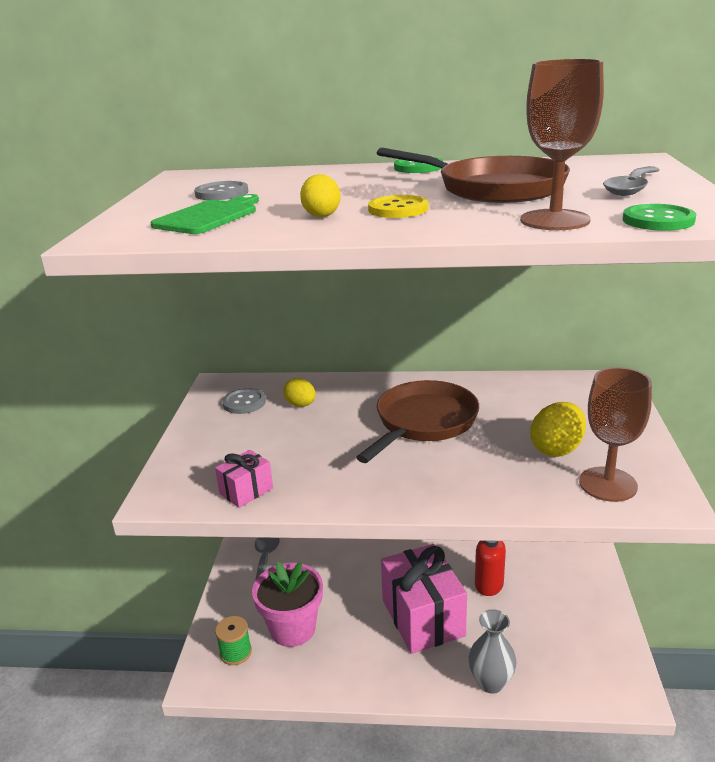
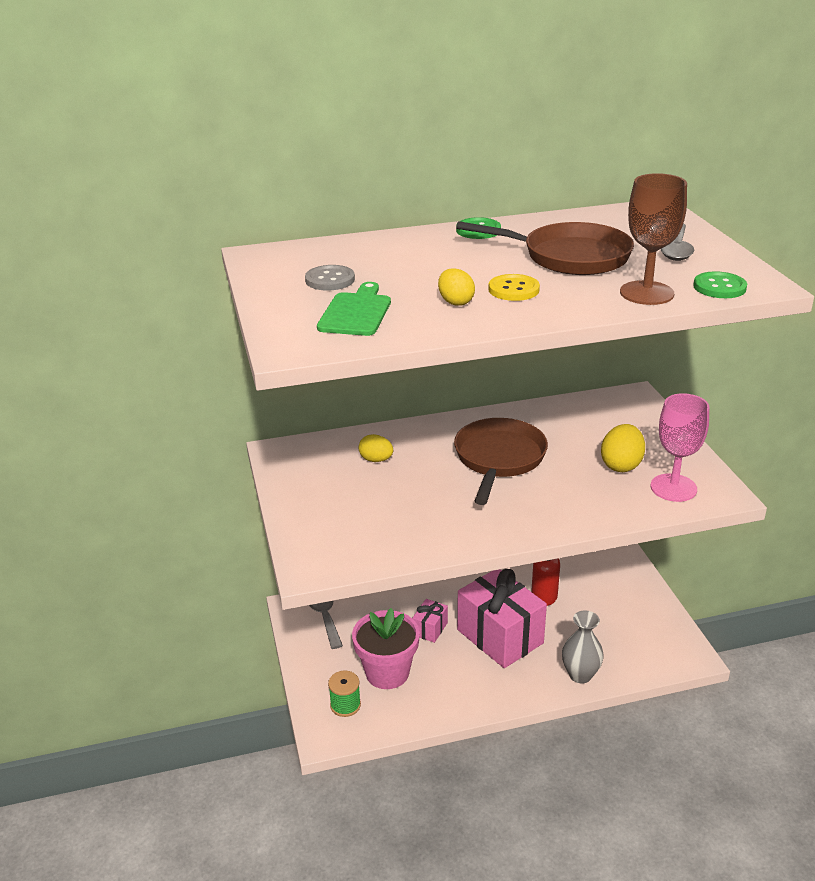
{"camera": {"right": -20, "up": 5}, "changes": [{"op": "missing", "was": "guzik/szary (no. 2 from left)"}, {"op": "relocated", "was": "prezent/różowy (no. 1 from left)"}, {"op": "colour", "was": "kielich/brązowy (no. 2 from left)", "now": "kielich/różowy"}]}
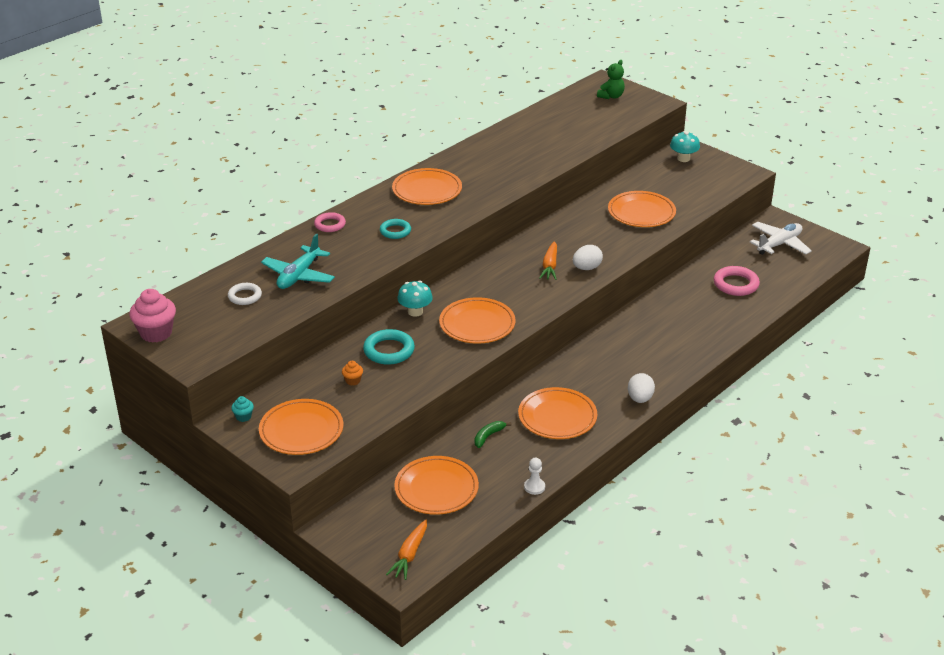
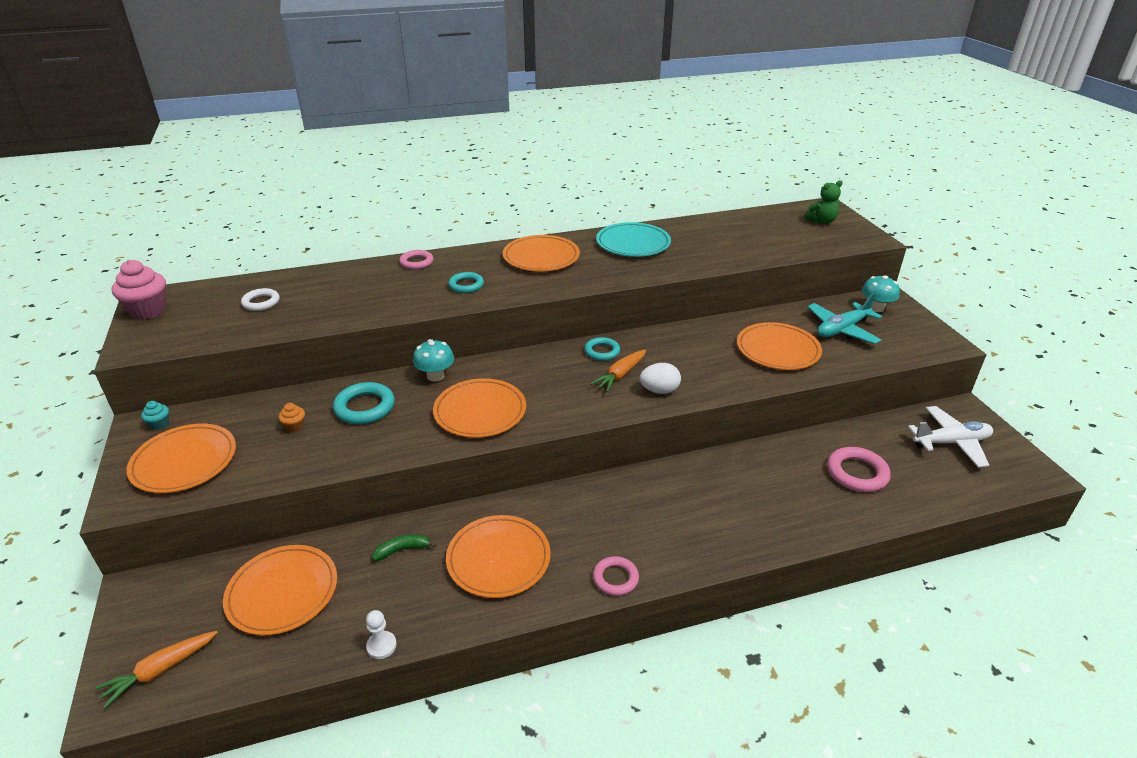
{"camera": {"right": 30, "up": 0}, "changes": [{"op": "appeared", "now": "pierścień/turkusowy (no. 3 from left)"}, {"op": "appeared", "now": "talerz/turkusowy"}, {"op": "relocated", "was": "samolot/turkusowy"}, {"op": "exchanged", "was": "jajko/biały (no. 2 from left)", "now": "pierścień/różowy (no. 2 from left)"}]}
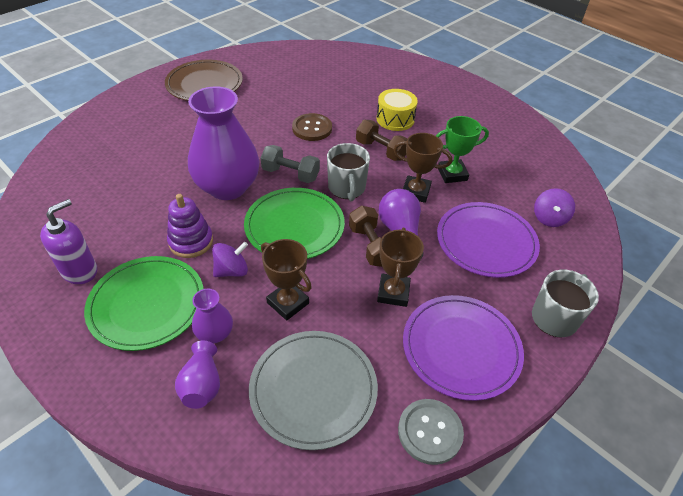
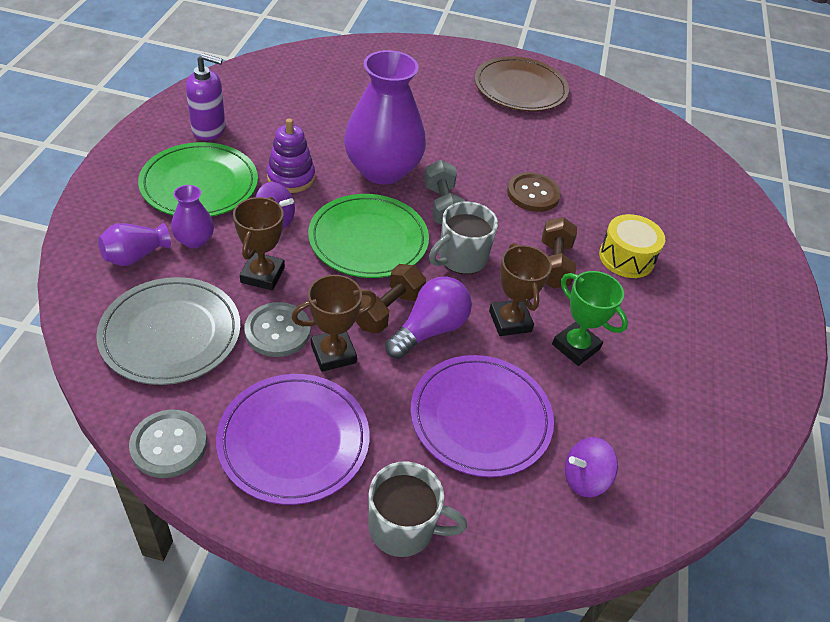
{"camera": {"right": 55, "up": 0}, "changes": [{"op": "appeared", "now": "guzik/szary (no. 2 from left)"}]}
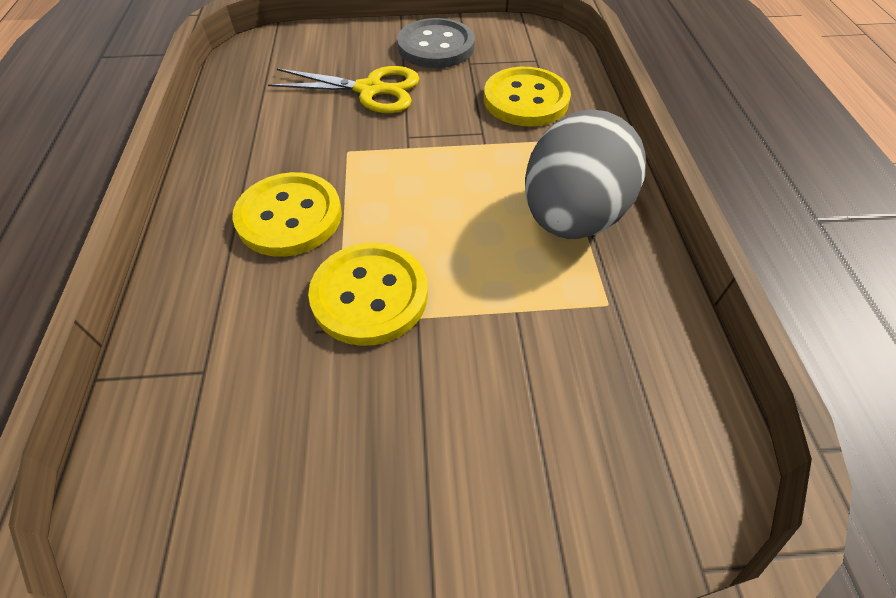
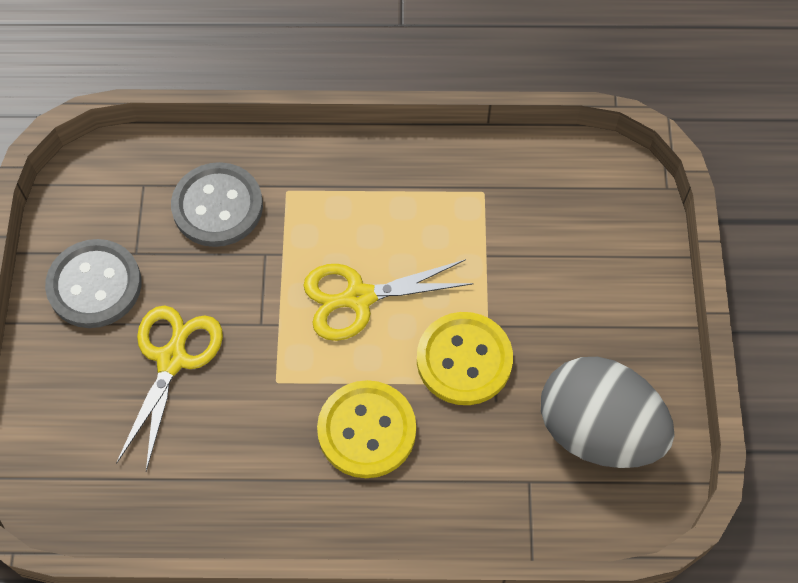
{"camera": {"right": -85, "up": 10}, "changes": [{"op": "appeared", "now": "nożyczki/żółty (no. 2 from left)"}, {"op": "relocated", "was": "jajko/szary"}, {"op": "colour", "was": "guzik/żółty (no. 3 from left)", "now": "guzik/szary (no. 2 from left)"}]}
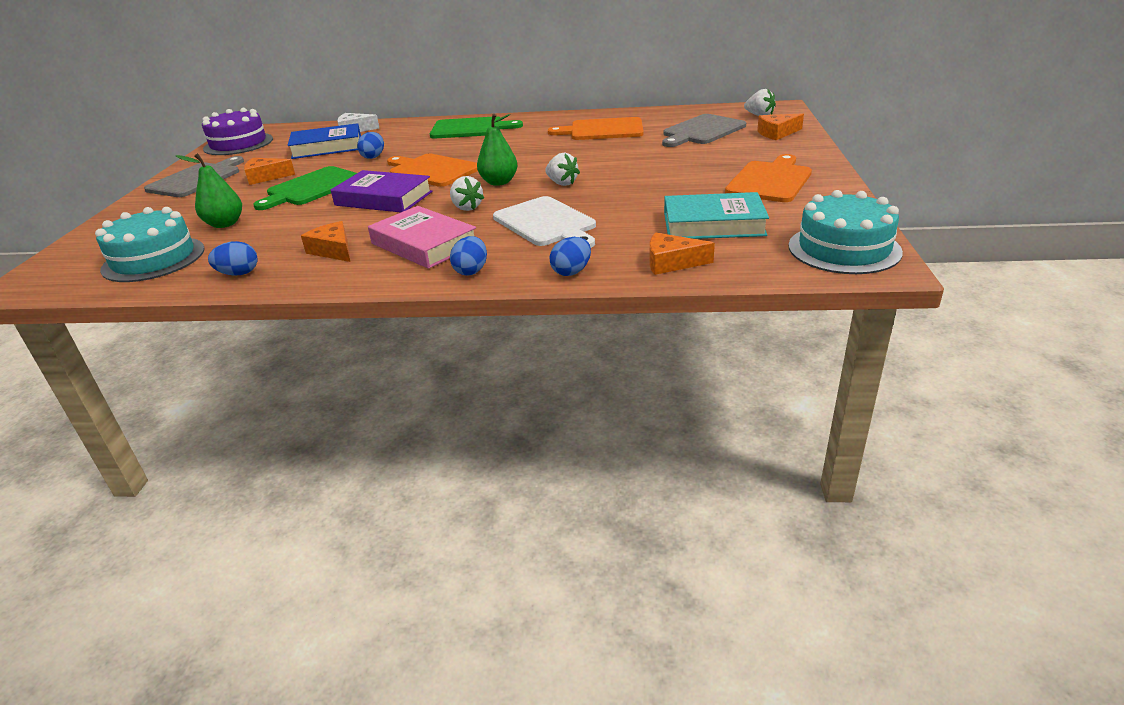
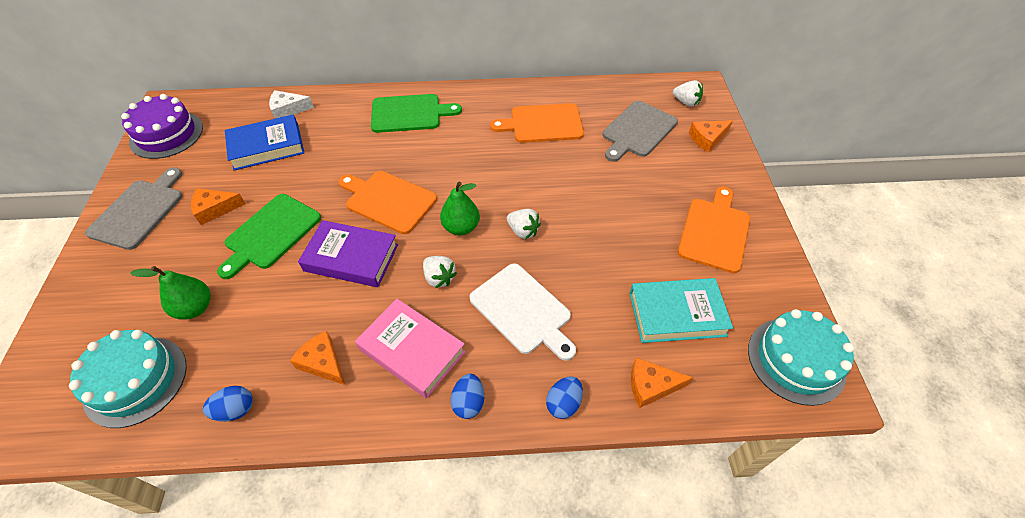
{"camera": {"right": -10, "up": 20}, "changes": [{"op": "missing", "was": "jajko/niebieski (no. 2 from left)"}]}
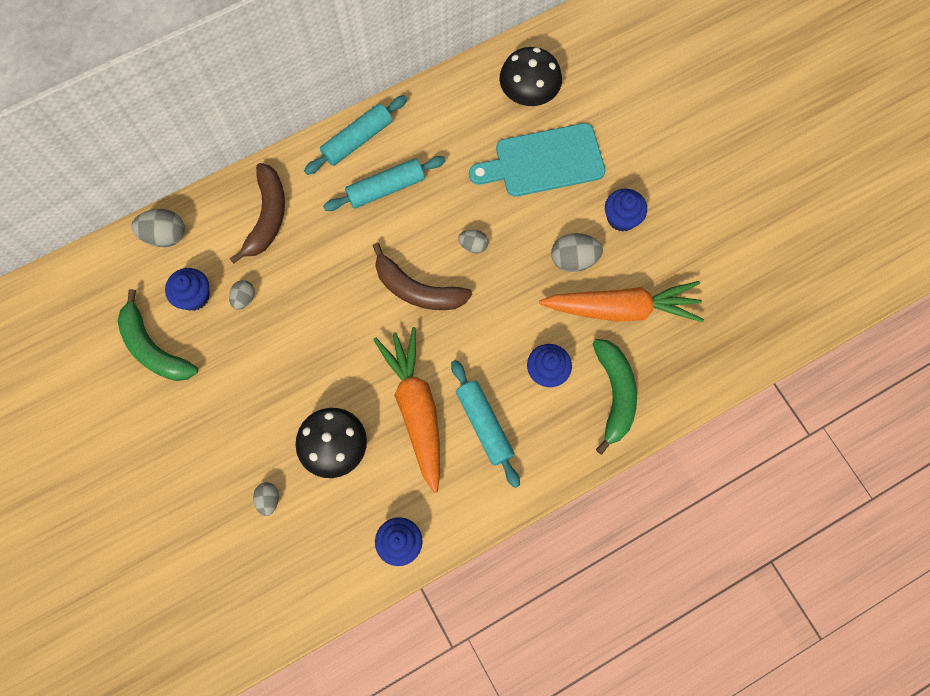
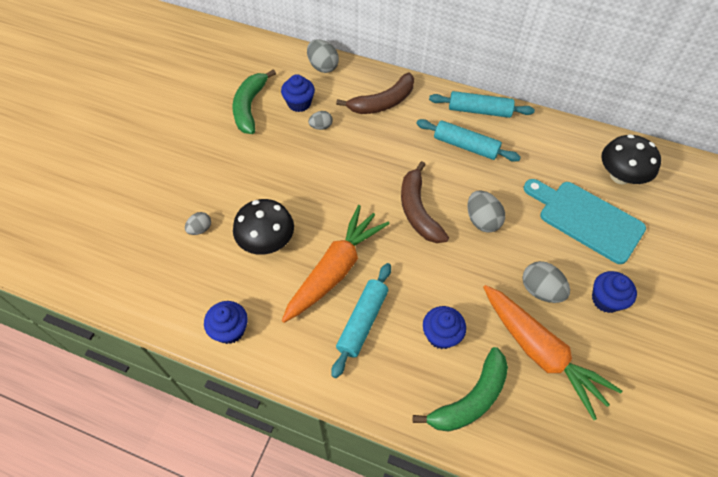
{"camera": {"right": 50, "up": -15}, "changes": [{"op": "size", "was": "jajko/szary (no. 4 from left)", "ratio": 1.64}]}
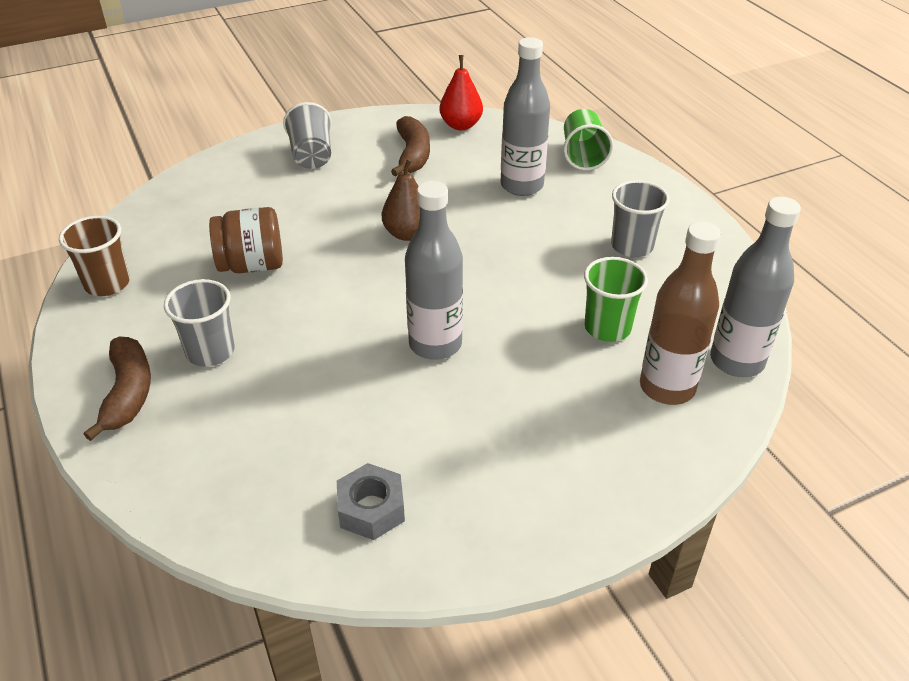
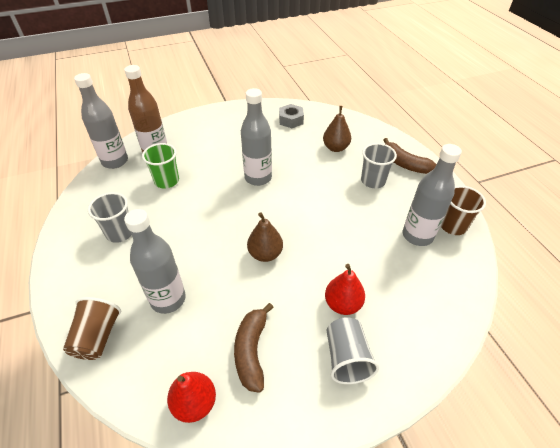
{"camera": {"right": -175, "up": 5}, "changes": [{"op": "missing", "was": "słoik/brązowy"}, {"op": "appeared", "now": "gruszka/brązowy (no. 2 from left)"}, {"op": "appeared", "now": "gruszka/czerwony (no. 2 from left)"}, {"op": "appeared", "now": "butelka/szary (no. 4 from left)"}, {"op": "colour", "was": "szklanka/zielony (no. 1 from left)", "now": "szklanka/brązowy (no. 1 from left)"}, {"op": "spun", "was": "banan/brązowy (no. 1 from left in the first image)", "clockwise": -45}]}
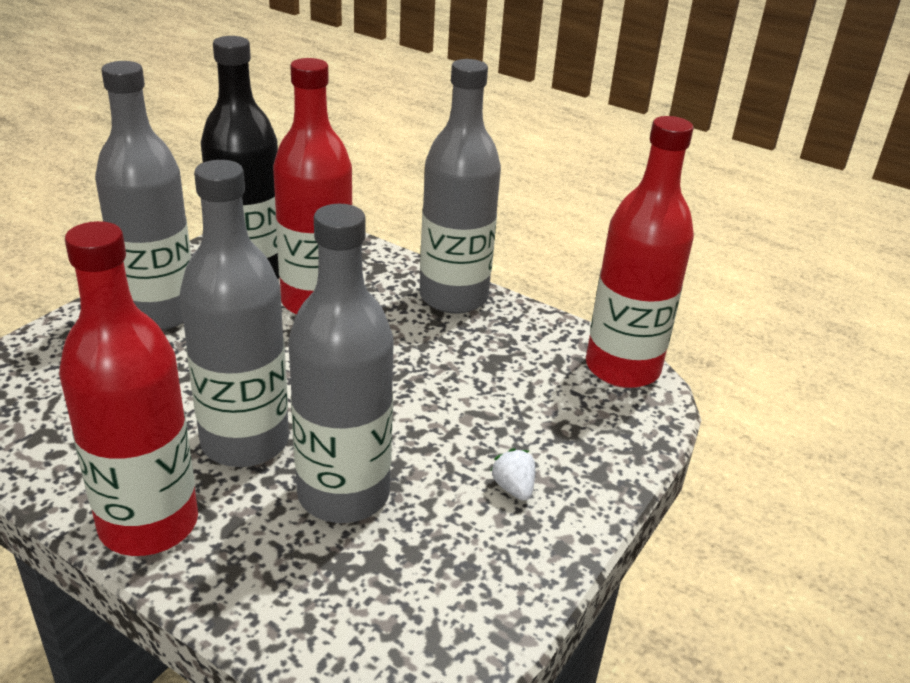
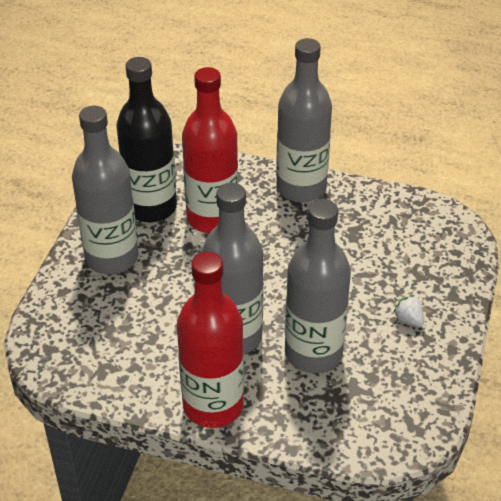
{"camera": {"right": -15, "up": 10}, "changes": [{"op": "missing", "was": "butelka/czerwony (no. 3 from left)"}]}
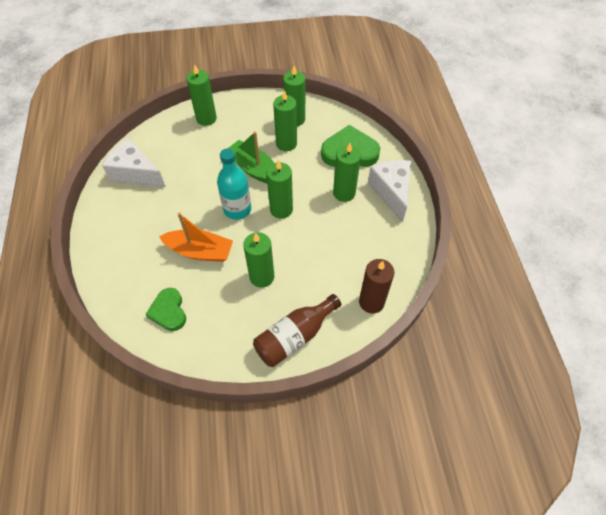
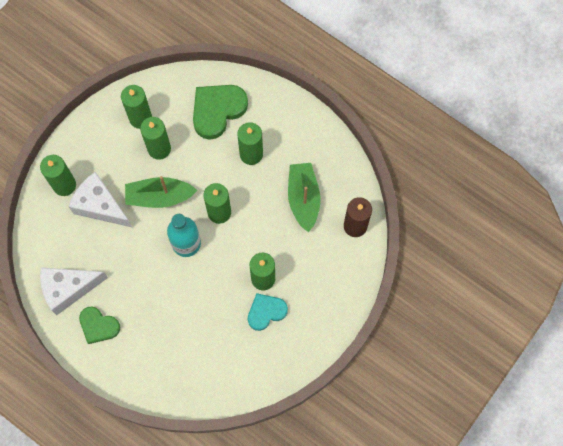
{"camera": {"right": -45, "up": 15}, "changes": [{"op": "missing", "was": "łódka/pomarańczowy"}, {"op": "missing", "was": "butelka/brązowy"}, {"op": "appeared", "now": "serce/turkusowy"}, {"op": "appeared", "now": "łódka/zielony (no. 2 from left)"}, {"op": "relocated", "was": "serce/zielony (no. 1 from left)"}, {"op": "relocated", "was": "ser/biały (no. 2 from left)"}]}
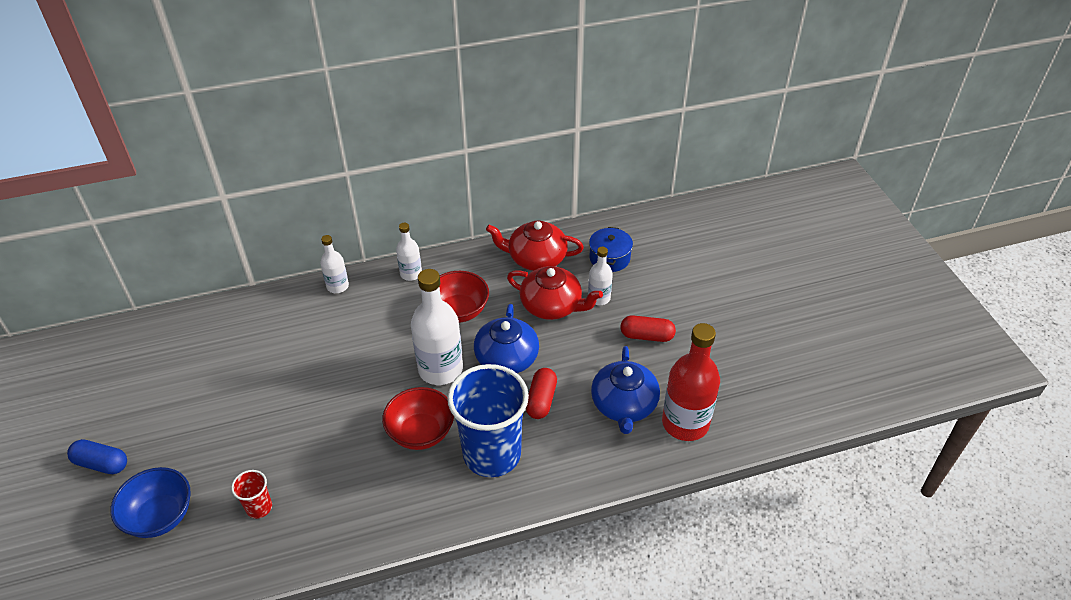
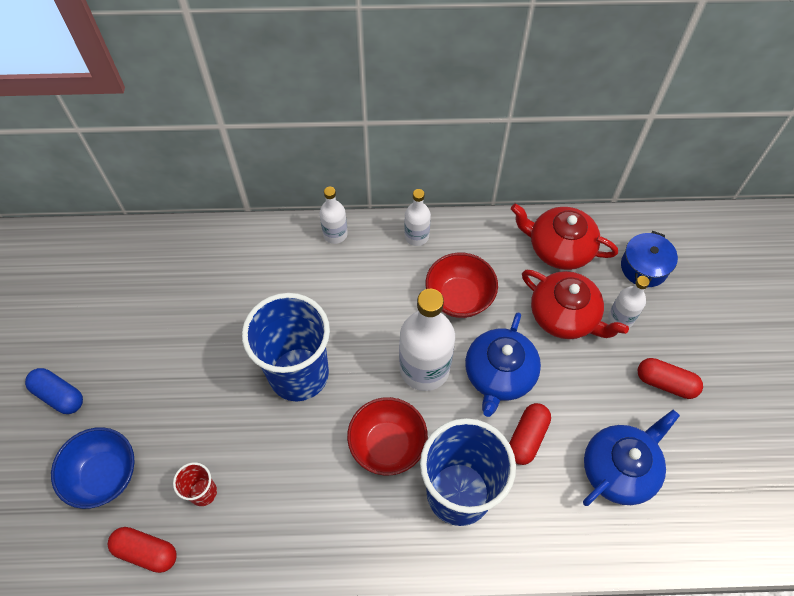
{"camera": {"right": 15, "up": 15}, "changes": [{"op": "missing", "was": "butelka/czerwony"}, {"op": "appeared", "now": "kapsułka/czerwony (no. 1 from left)"}, {"op": "appeared", "now": "szklanka/niebieski (no. 1 from left)"}, {"op": "spun", "was": "imbryk/niebieski (no. 2 from left)", "clockwise": -150}]}
